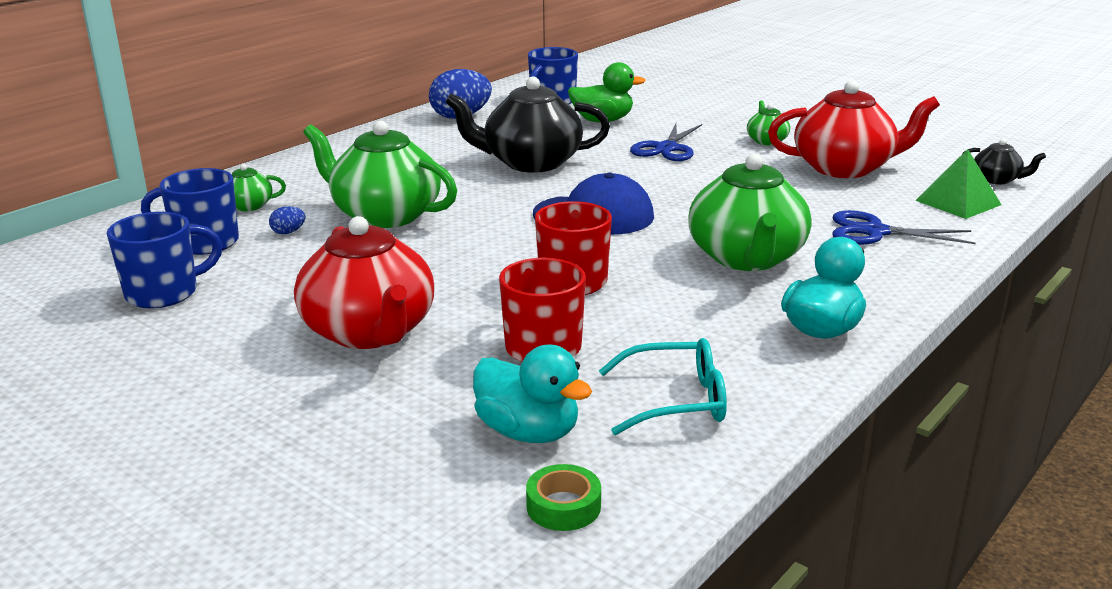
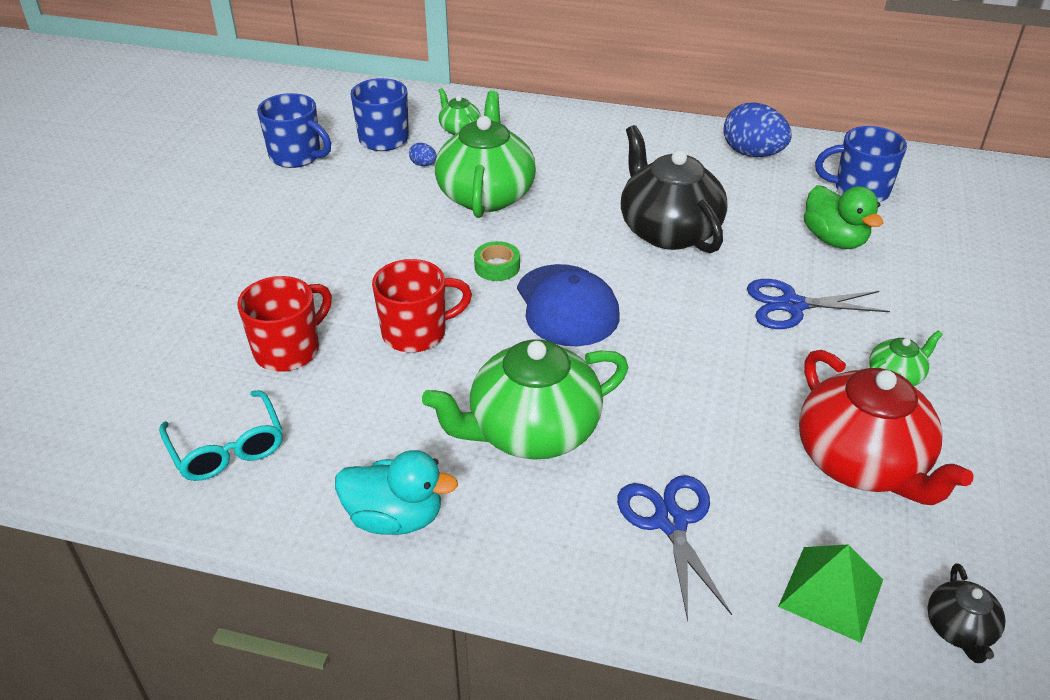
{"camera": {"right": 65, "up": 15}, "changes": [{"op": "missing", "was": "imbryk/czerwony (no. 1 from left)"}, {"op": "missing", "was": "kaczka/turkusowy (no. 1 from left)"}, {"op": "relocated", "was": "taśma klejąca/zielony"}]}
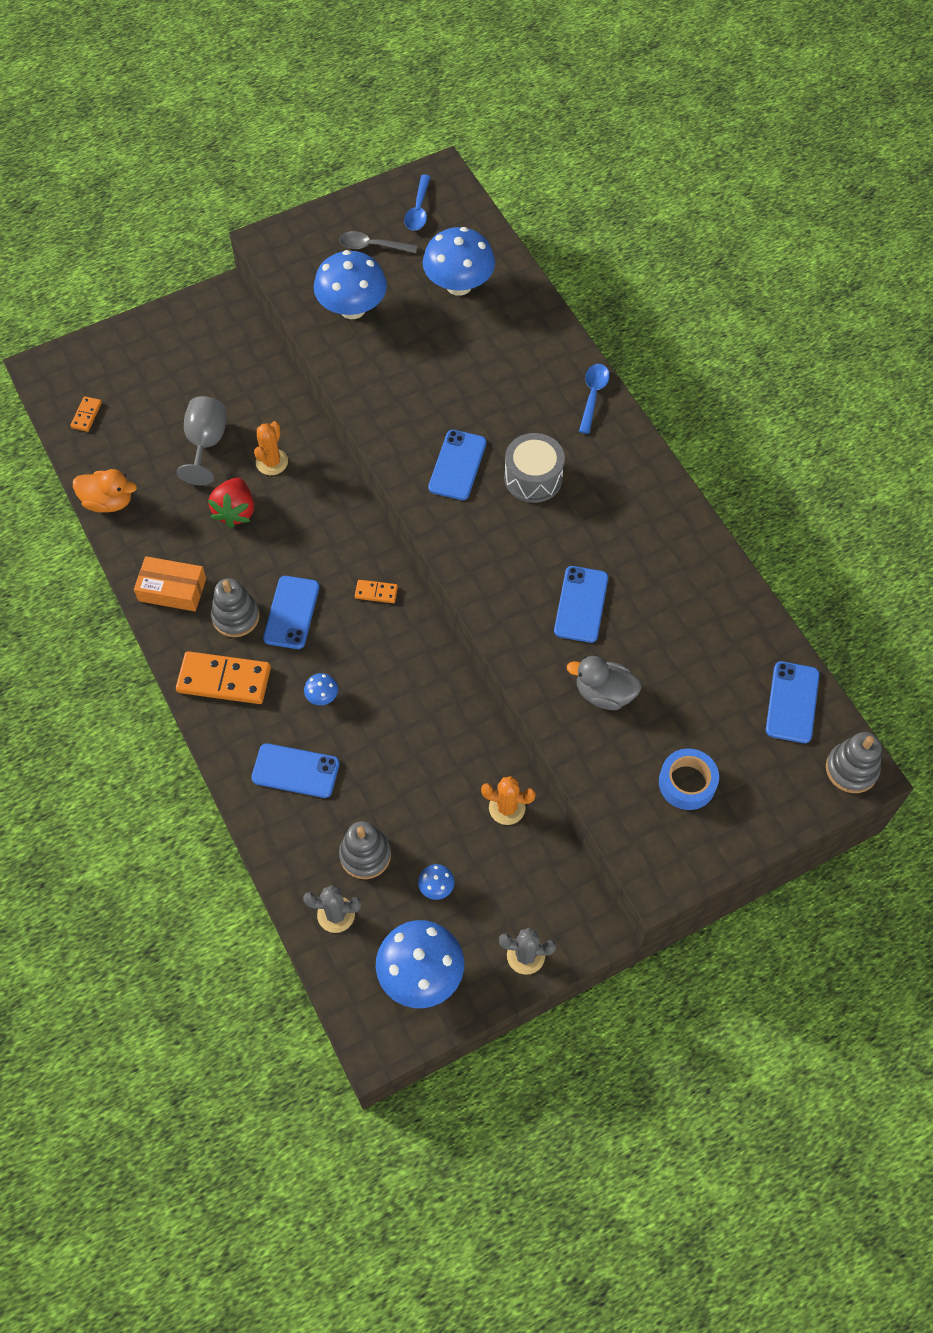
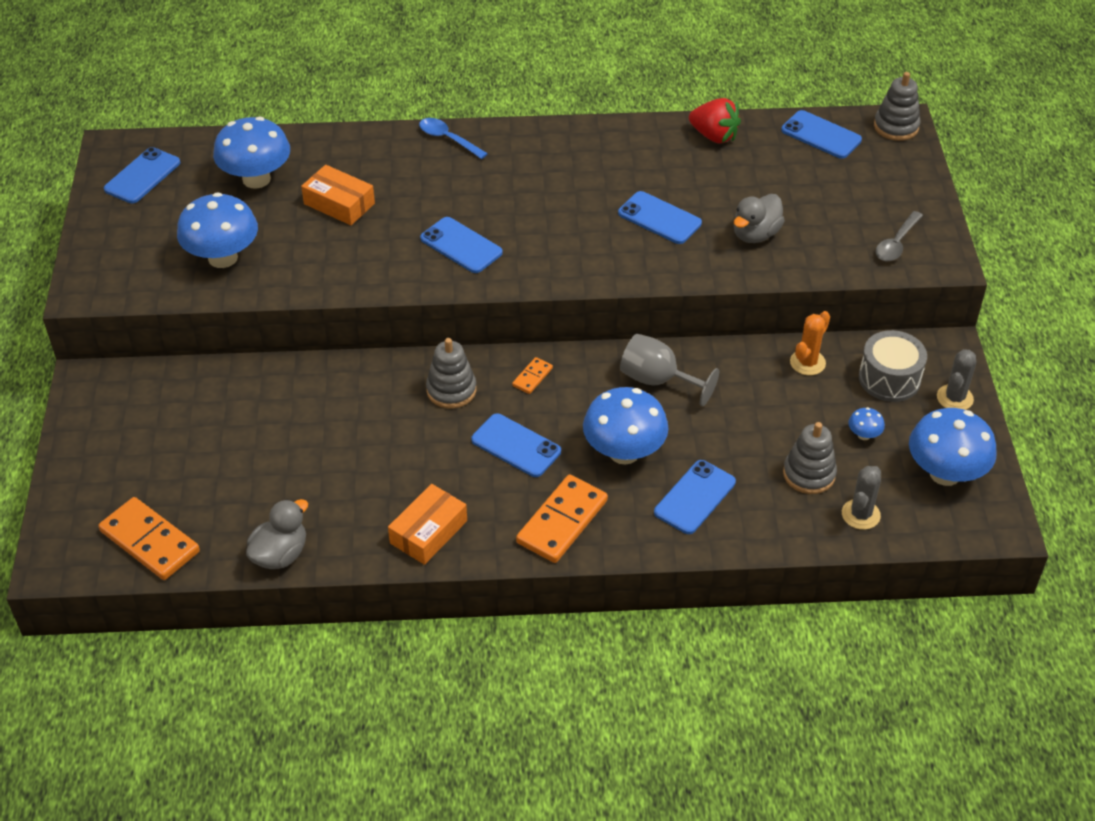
{"camera": {"right": -65, "up": -15}, "changes": [{"op": "missing", "was": "kaktus/pomarańczowy (no. 1 from left)"}, {"op": "missing", "was": "taśma klejąca/niebieski"}, {"op": "appeared", "now": "pudełko/pomarańczowy (no. 1 from left)"}, {"op": "relocated", "was": "kielich/szary"}, {"op": "relocated", "was": "truskawka/czerwony"}, {"op": "relocated", "was": "zabawka nakładanka/szary (no. 1 from left)"}, {"op": "relocated", "was": "łyżka/szary"}, {"op": "relocated", "was": "bęben/szary"}, {"op": "exchanged", "was": "łyżka/niebieski (no. 1 from left)", "now": "telefon/niebieski (no. 1 from left)"}, {"op": "colour", "was": "kaczka/pomarańczowy", "now": "kaczka/szary (no. 1 from left)"}, {"op": "size", "was": "kostka domina/pomarańczowy (no. 1 from left)", "ratio": 2.09}, {"op": "size", "was": "grzyb/niebieski (no. 1 from left in the first image)", "ratio": 2.33}]}
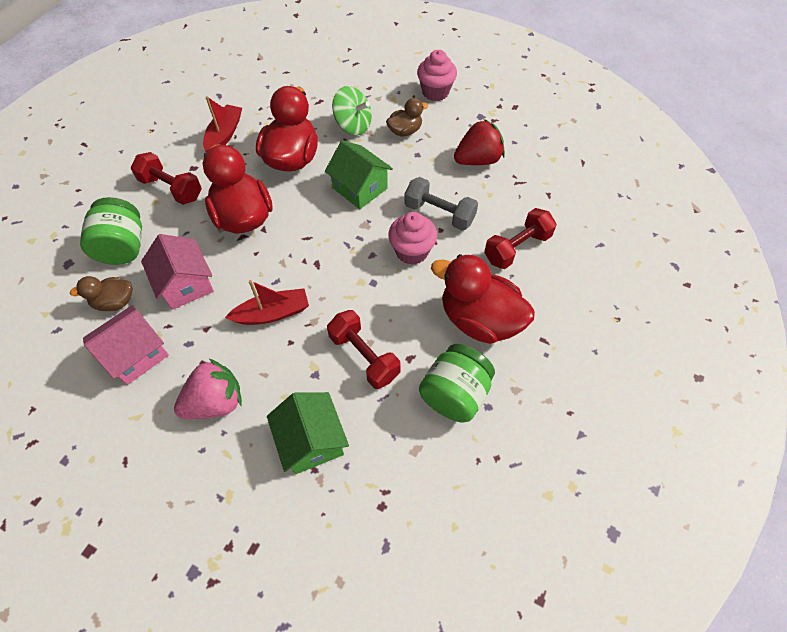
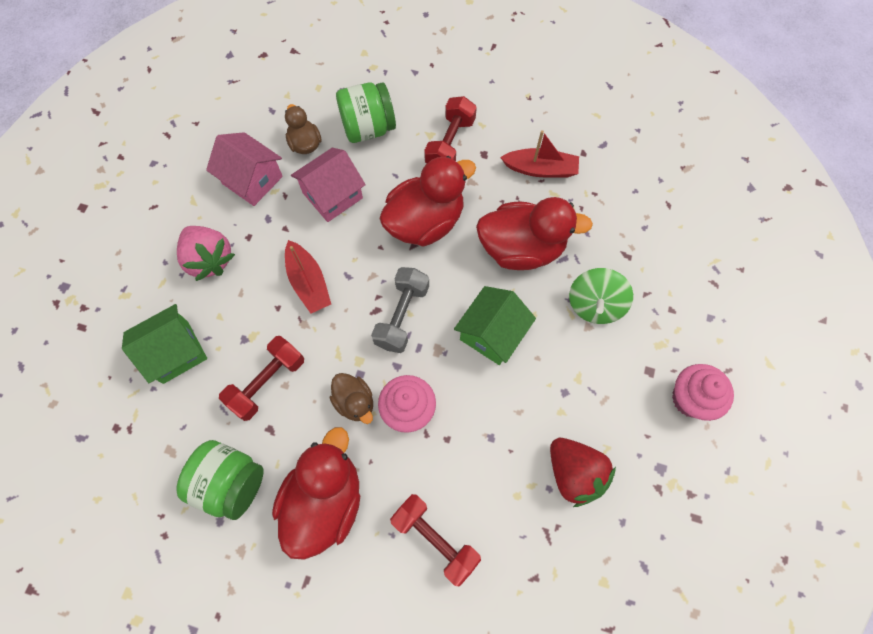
{"camera": {"right": 80, "up": 10}, "changes": [{"op": "relocated", "was": "kaczka/brązowy (no. 2 from left)"}, {"op": "relocated", "was": "hantel/szary"}]}
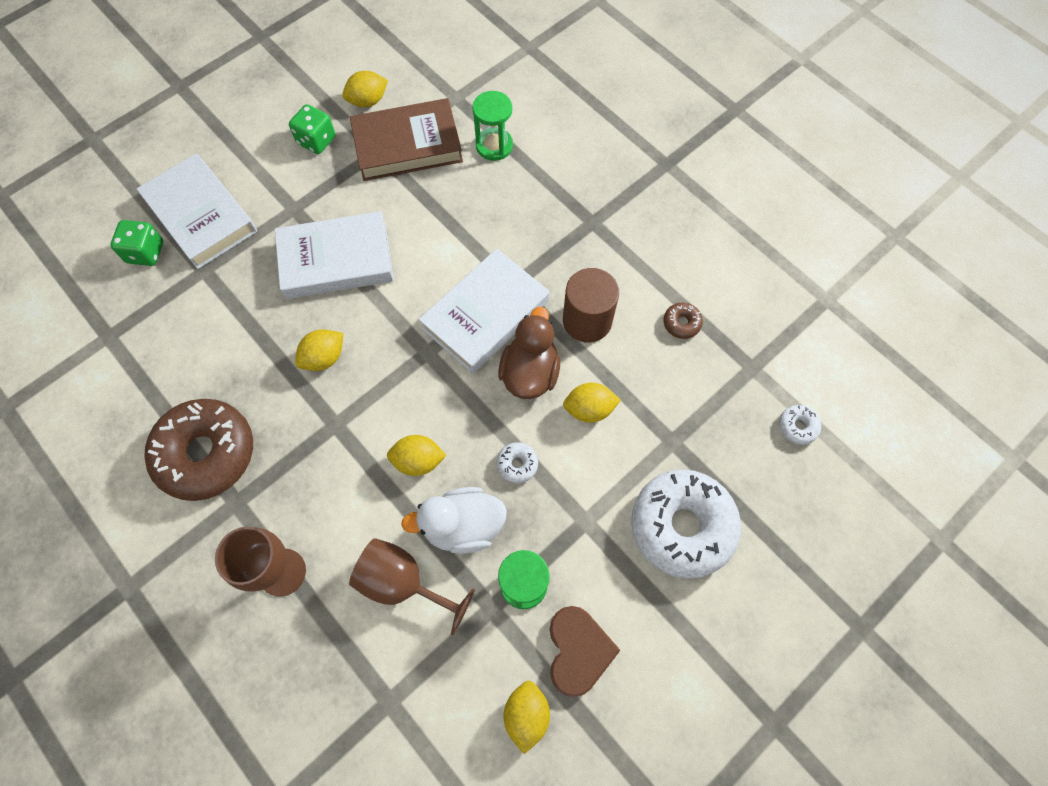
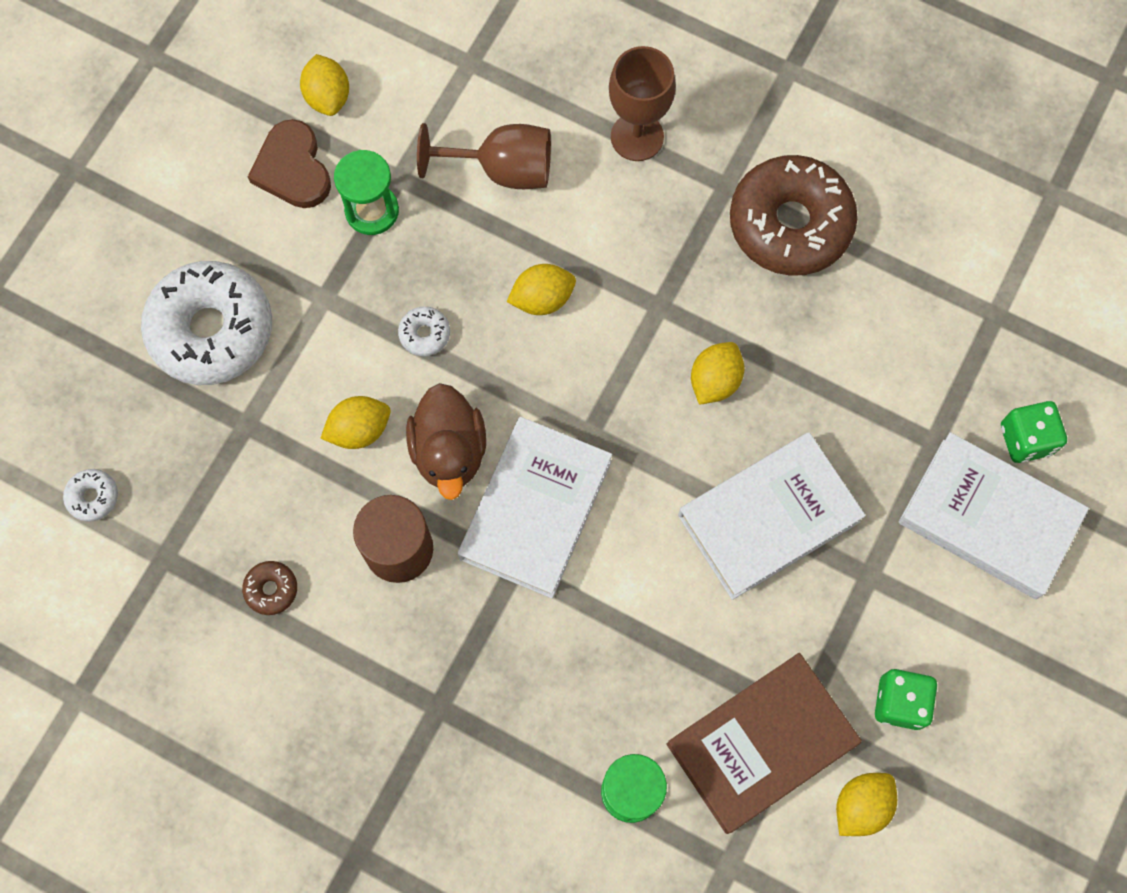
{"camera": {"right": 160, "up": 5}, "changes": [{"op": "missing", "was": "kaczka/biały"}]}
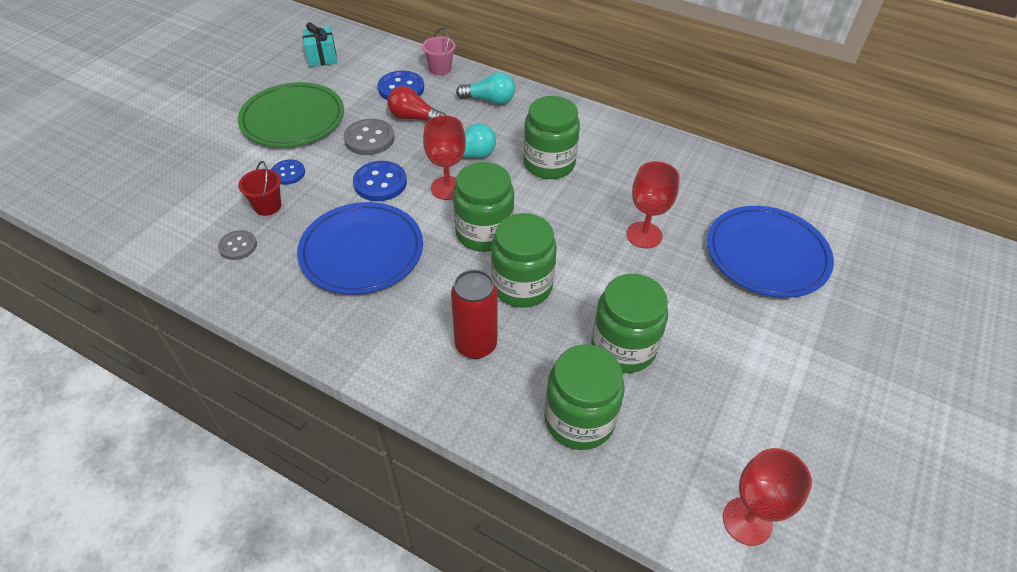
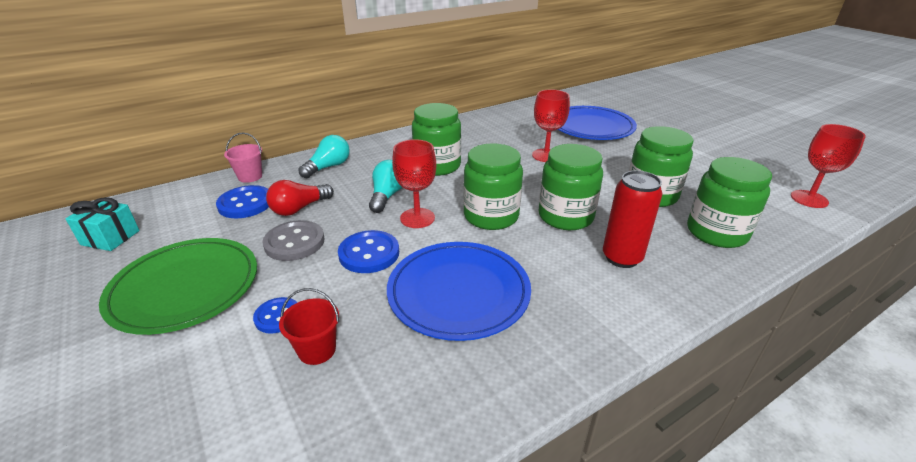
{"camera": {"right": -60, "up": -15}, "changes": [{"op": "missing", "was": "guzik/szary (no. 1 from left)"}]}
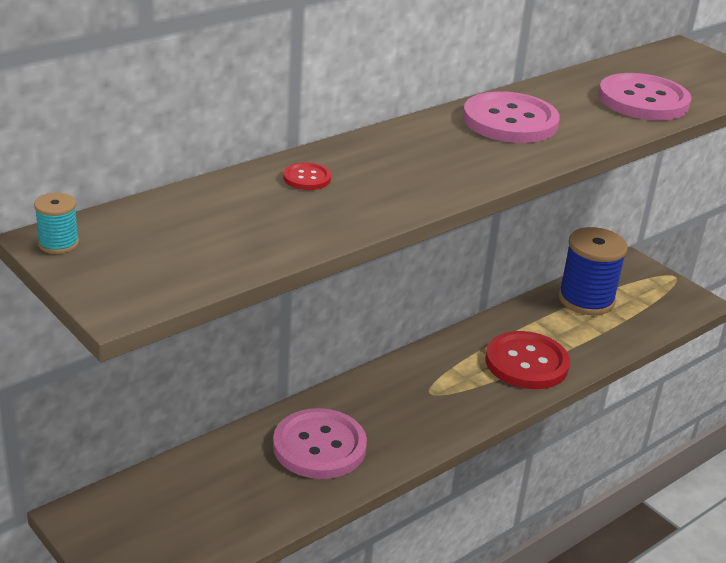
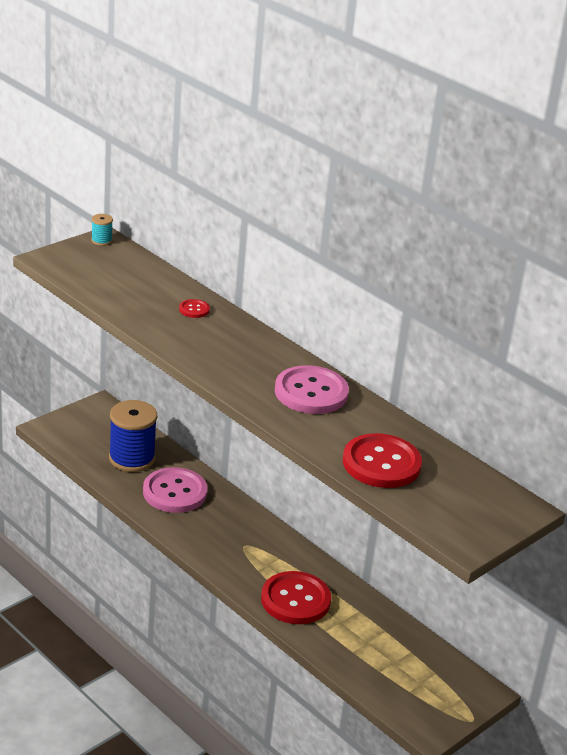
{"camera": {"right": 85, "up": 0}, "changes": [{"op": "relocated", "was": "szpulka/niebieski"}, {"op": "colour", "was": "guzik/różowy (no. 3 from left)", "now": "guzik/czerwony (no. 3 from left)"}]}
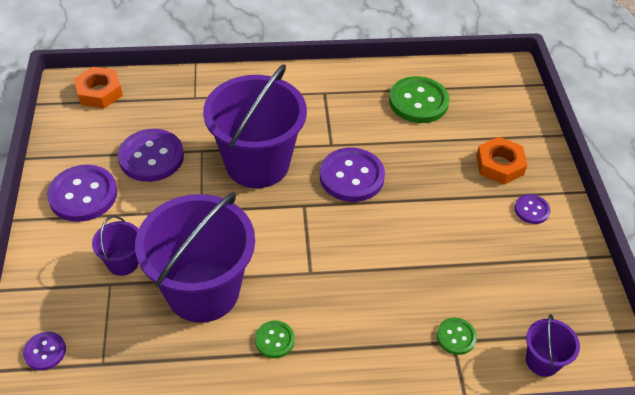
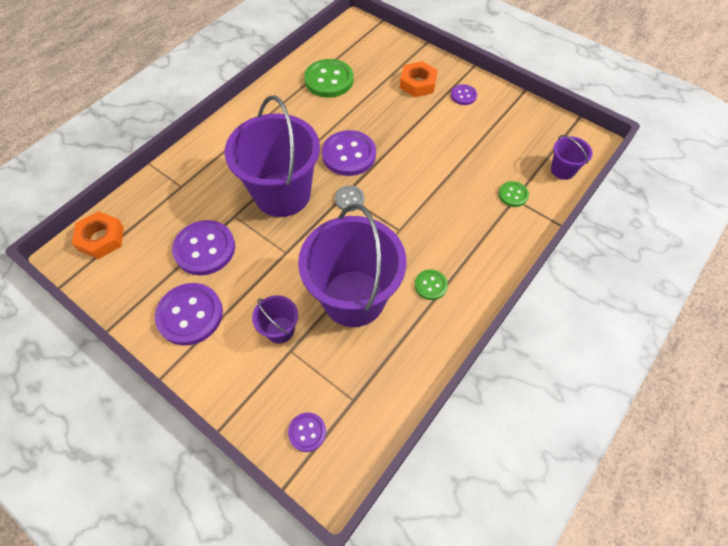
{"camera": {"right": -45, "up": 10}, "changes": [{"op": "appeared", "now": "guzik/szary"}]}
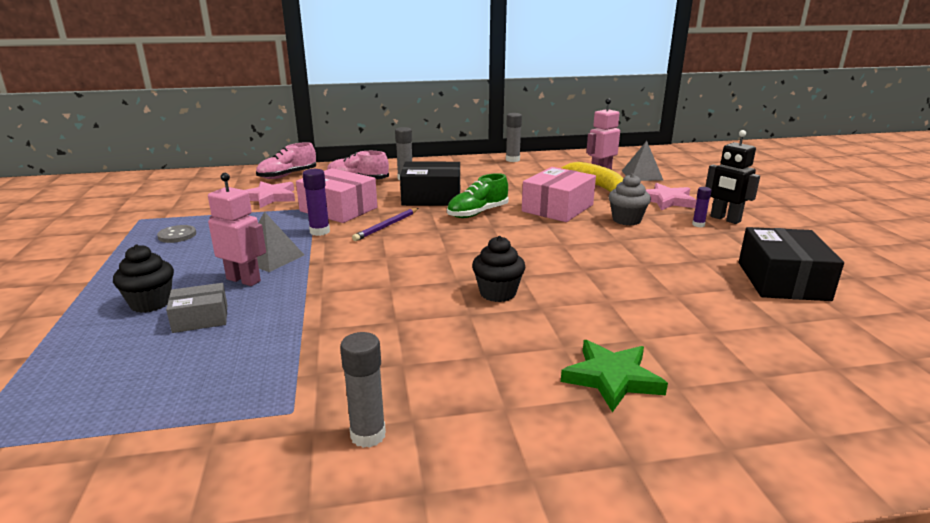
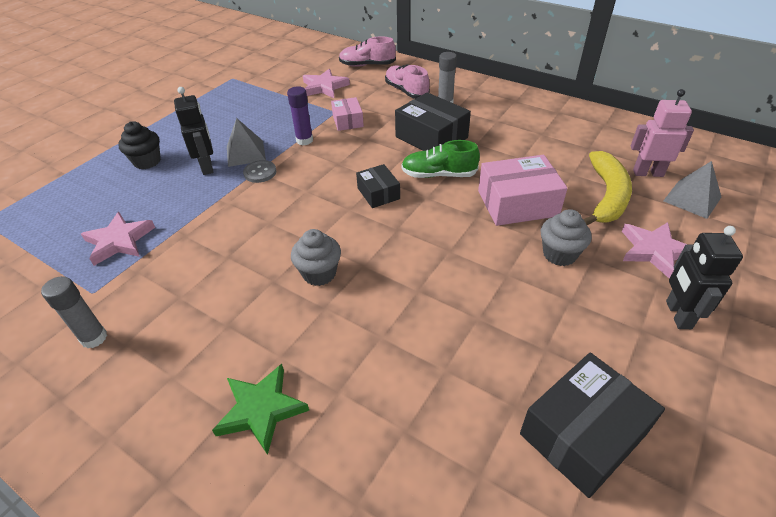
{"camera": {"right": 45, "up": 20}, "changes": [{"op": "missing", "was": "pudełko/szary"}, {"op": "missing", "was": "ołówek/fioletowy"}, {"op": "missing", "was": "klej w sztyfcie/szary (no. 3 from left)"}, {"op": "missing", "was": "klej w sztyfcie/fioletowy (no. 2 from left)"}, {"op": "appeared", "now": "gwiazda/różowy (no. 1 from left)"}, {"op": "appeared", "now": "pudełko/czarny (no. 1 from left)"}, {"op": "relocated", "was": "guzik/szary"}, {"op": "colour", "was": "robot/różowy (no. 1 from left)", "now": "robot/czarny (no. 1 from left)"}, {"op": "colour", "was": "muffinka/czarny (no. 2 from left)", "now": "muffinka/szary (no. 1 from left)"}, {"op": "size", "was": "pudełko/różowy (no. 1 from left)", "ratio": 0.57}]}
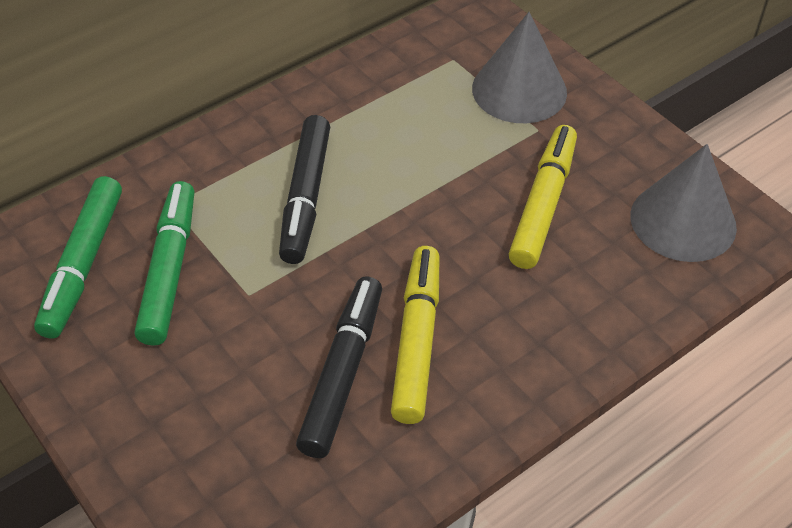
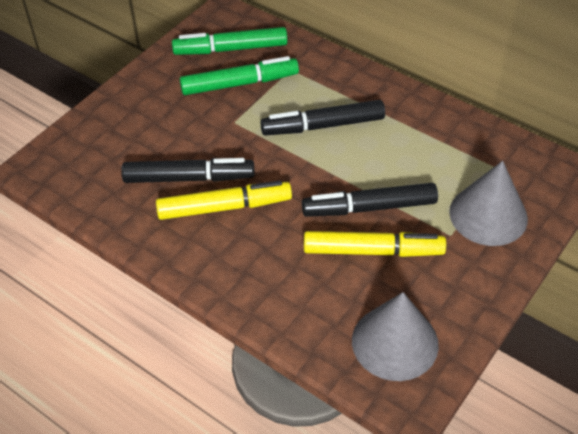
{"camera": {"right": 75, "up": 0}, "changes": [{"op": "appeared", "now": "flamaster/czarny (no. 3 from left)"}]}
